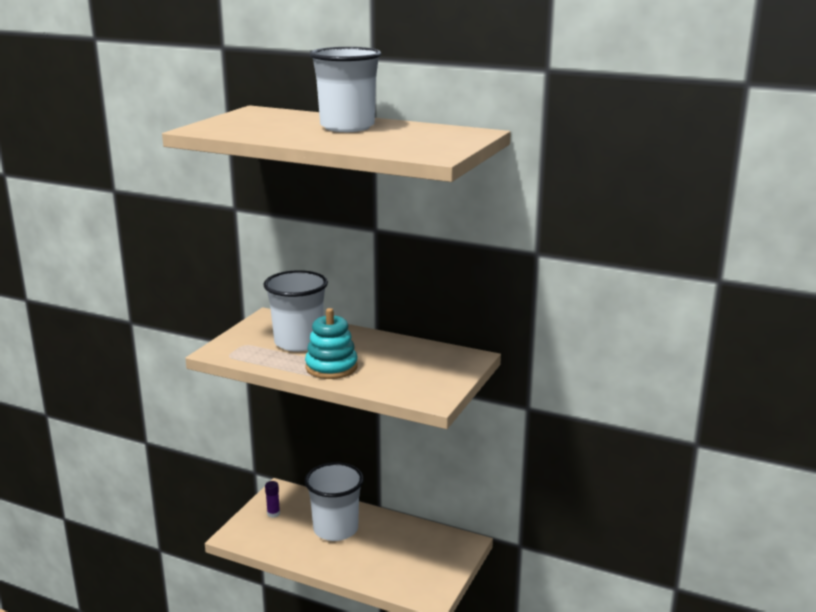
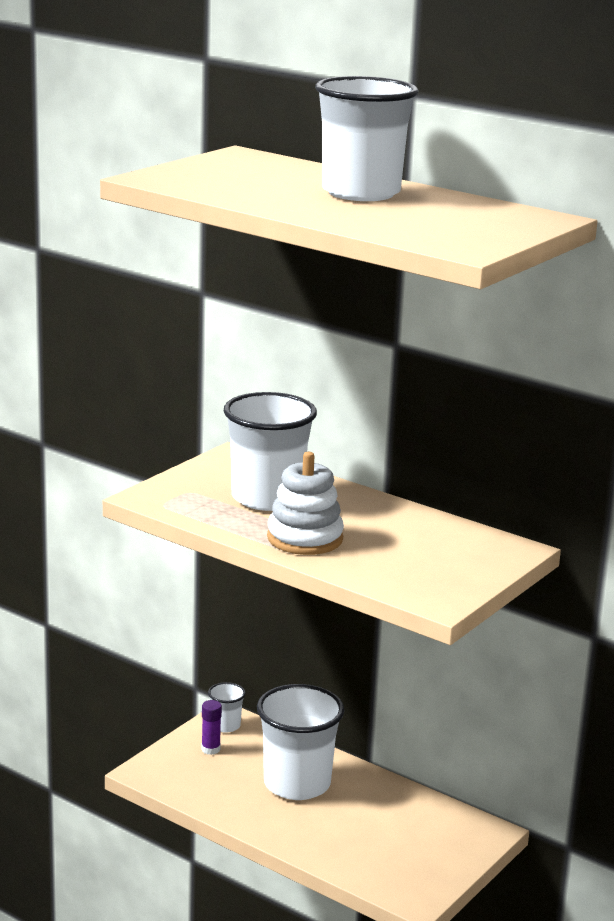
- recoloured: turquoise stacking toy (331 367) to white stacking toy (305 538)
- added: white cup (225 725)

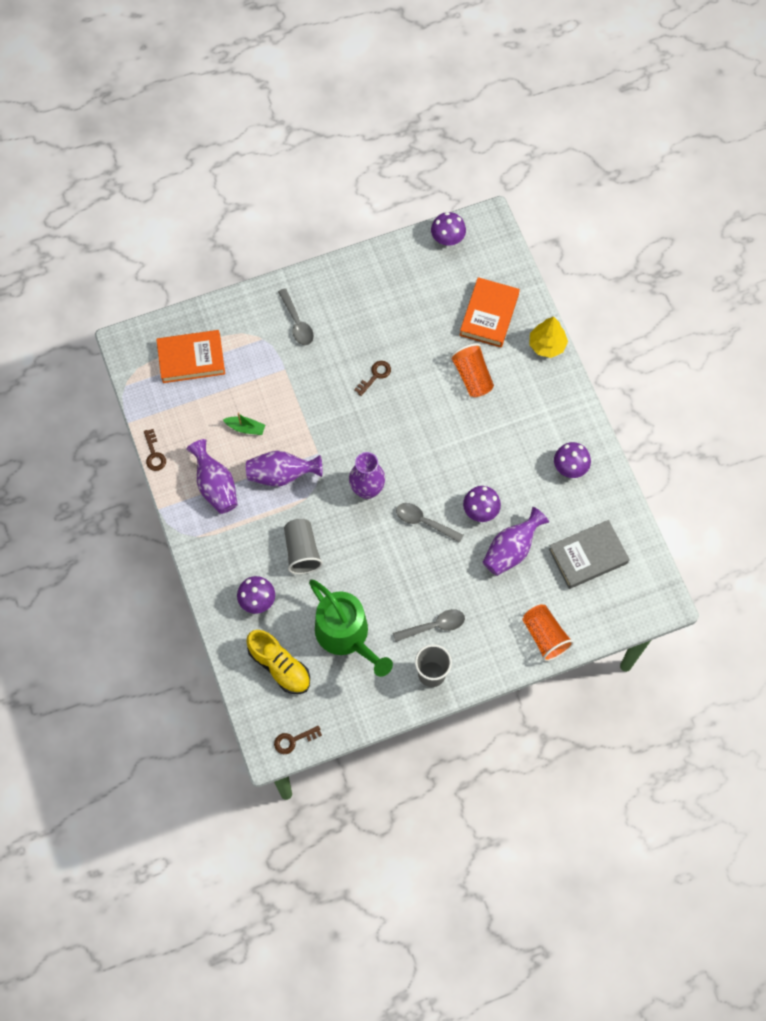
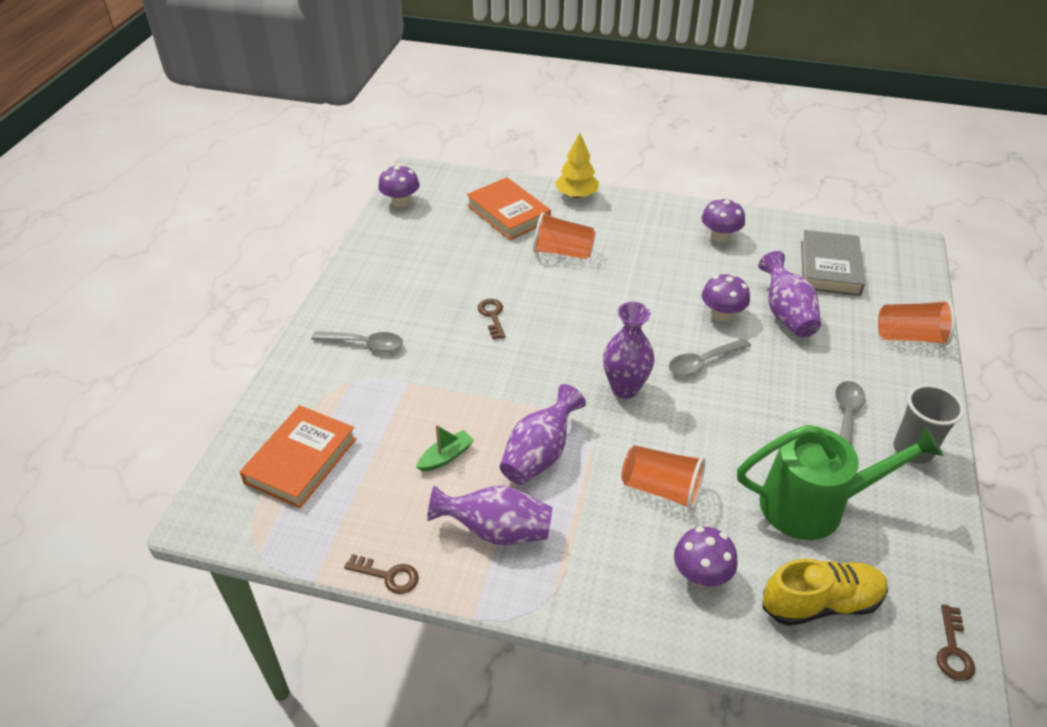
- recoloured: grey cup (302 551) to orange cup (661 488)

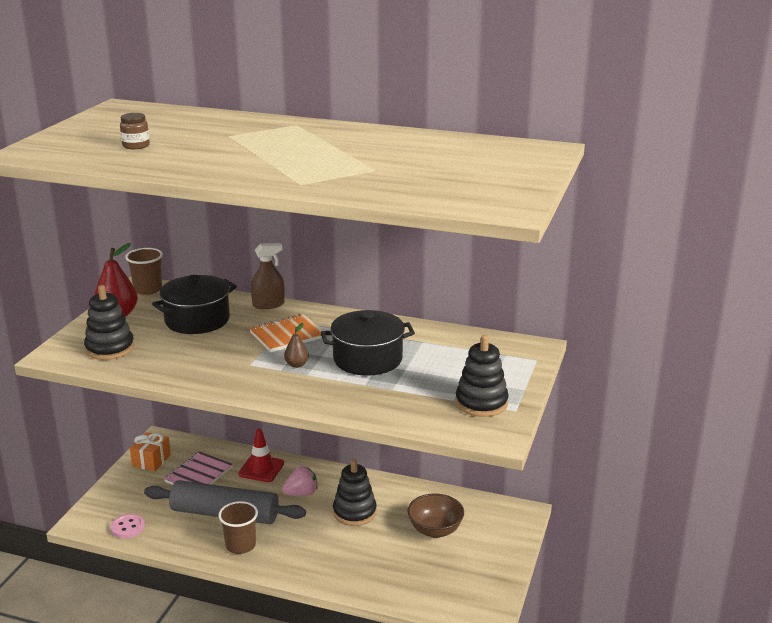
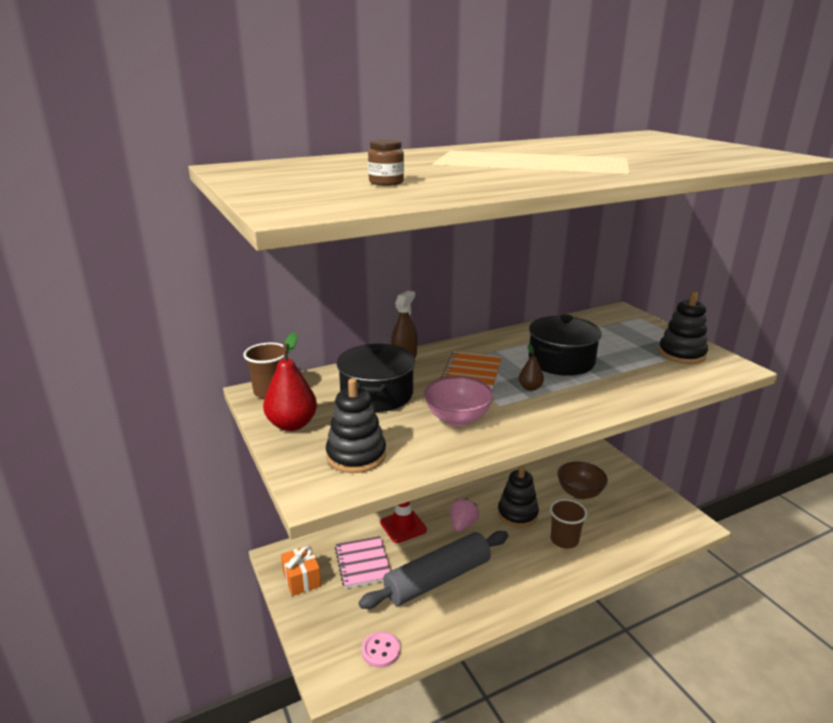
- moved: brown cup (240 545) to (564 540)
- added: pink bowl (457 419)

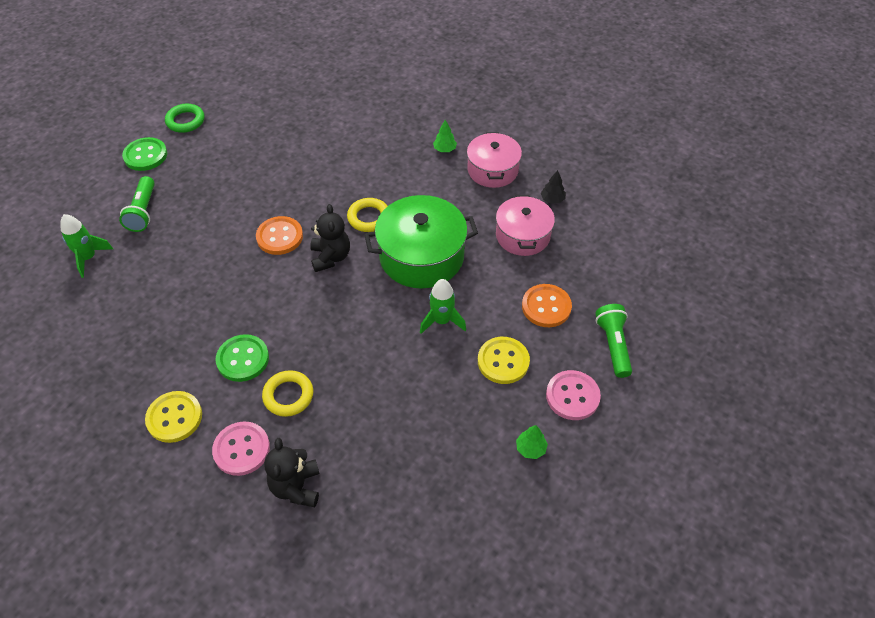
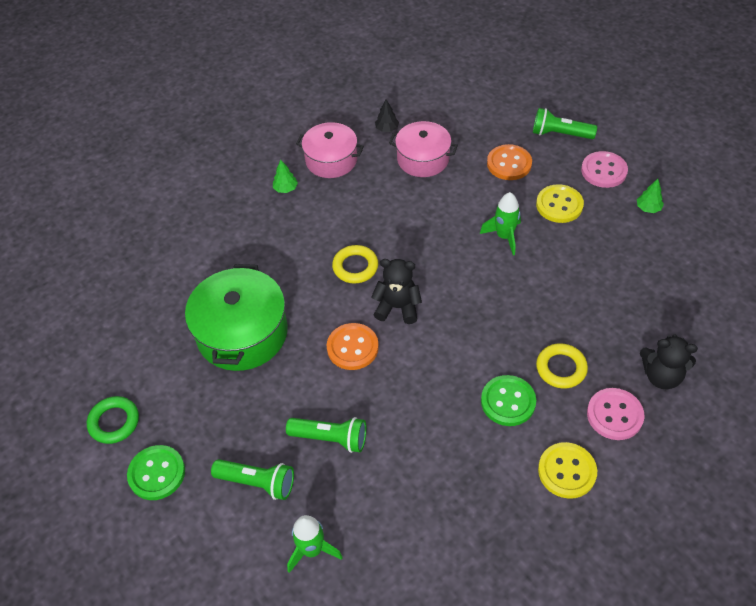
- moved: green pot (421 256) to (242 333)
- added: green flashlight (330 438)

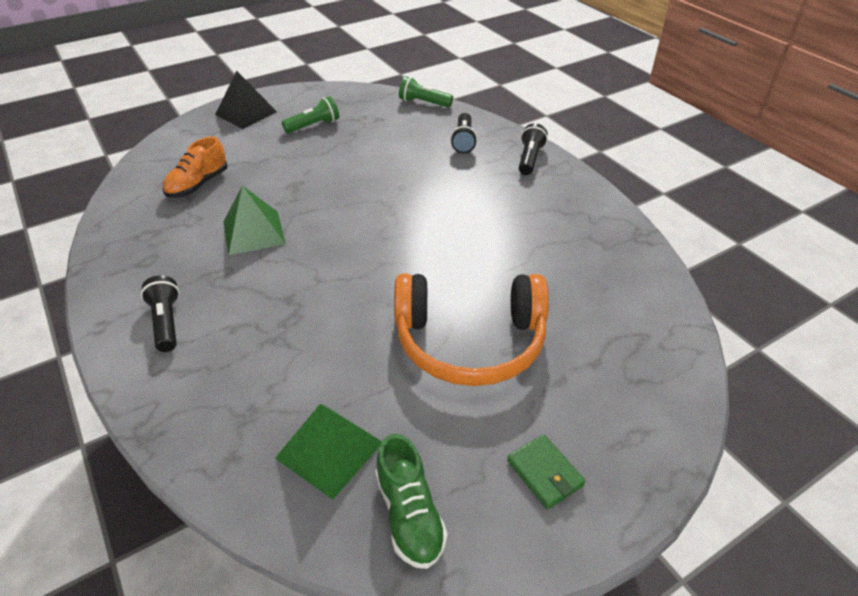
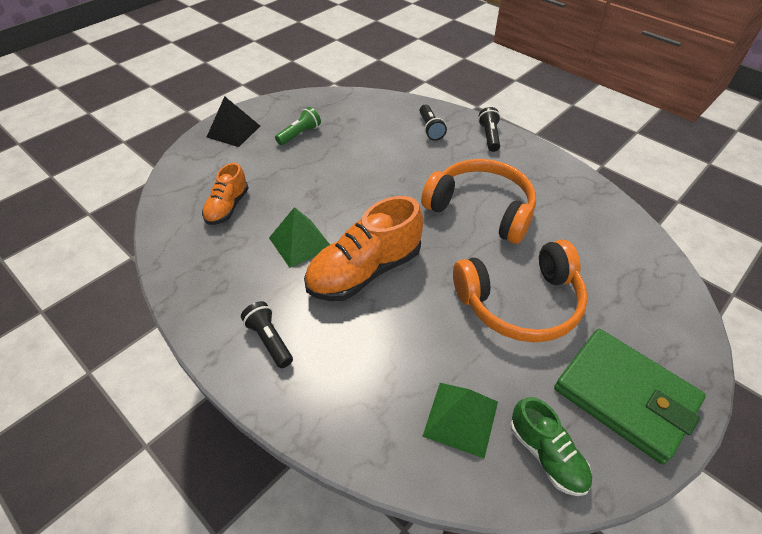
- removed: green flashlight (423 103)
- resized: green wallet (544 473) = (624 396) x2.34
- added: orange shoe (364 271)
- added: orange headphones (481 209)

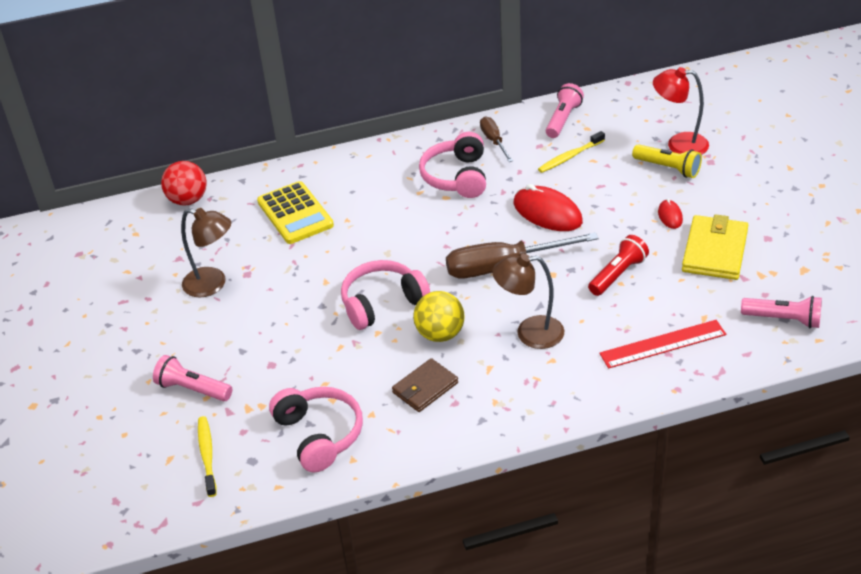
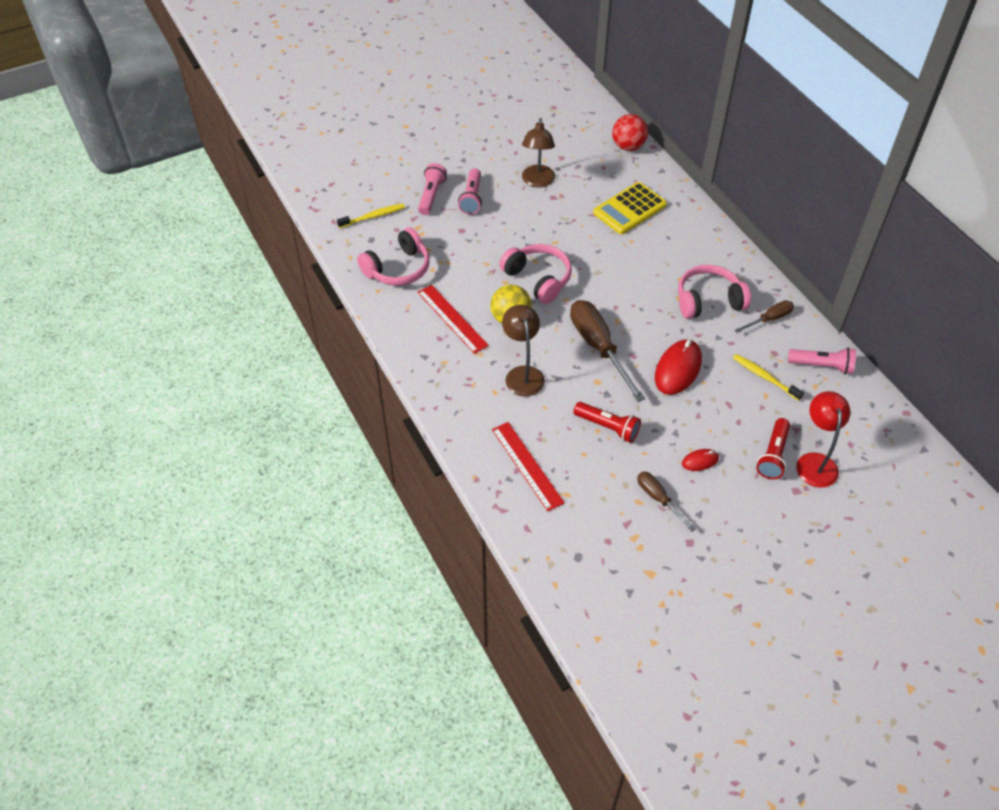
- replaced: brown wallet (425 388) to red ruler (452 318)
- recoloured: yellow flashlight (668 168) to red flashlight (773 455)
- replaced: yellow wallet (714 251) to brown screwdriver (658 499)
- moved: pink flashlight (783 319) to (471 198)

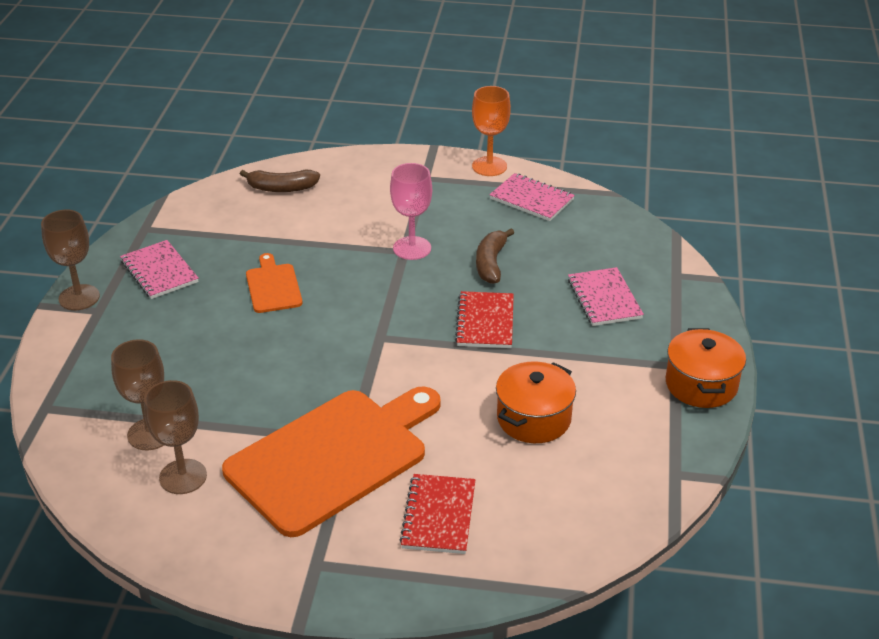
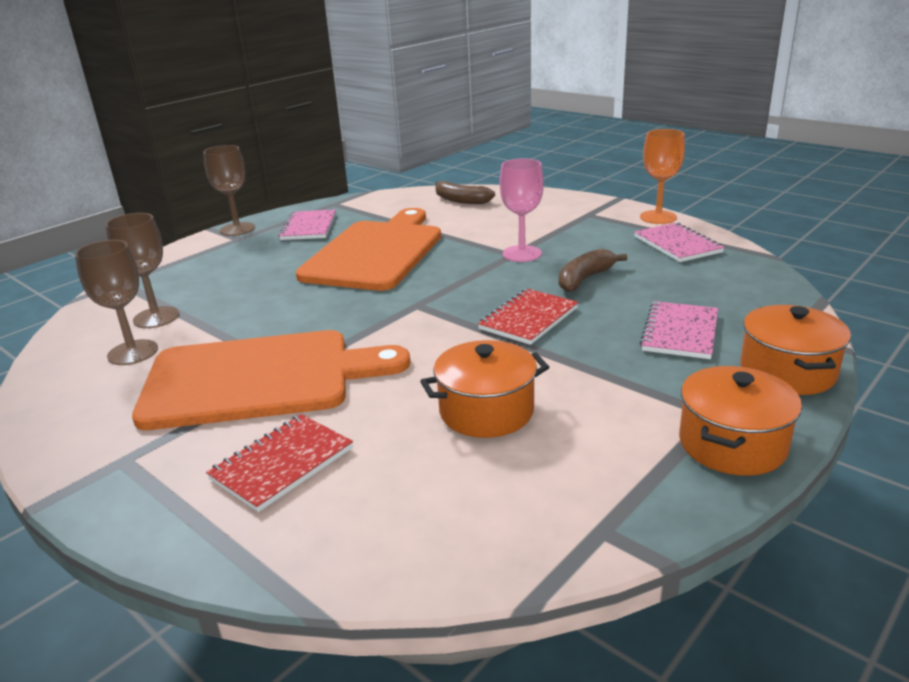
- resized: orange cutting board (273 286) = (376 252) x2.19
- added: orange pot (787 372)

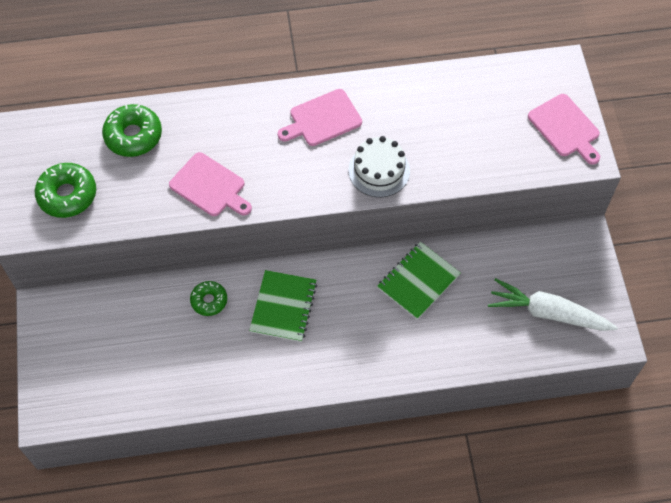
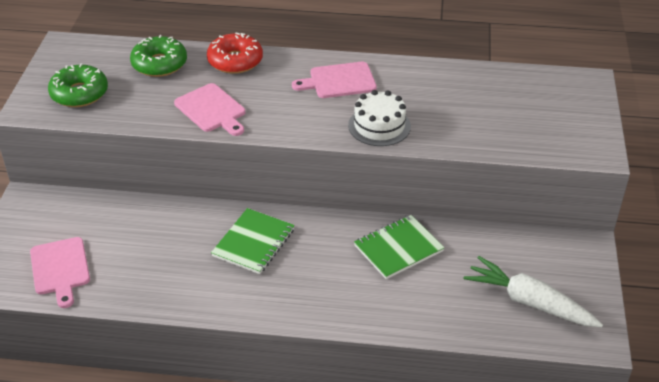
- removed: green donut (209 301)
- moved: pink cutting board (565 128) to (60 269)
- added: red donut (235 61)

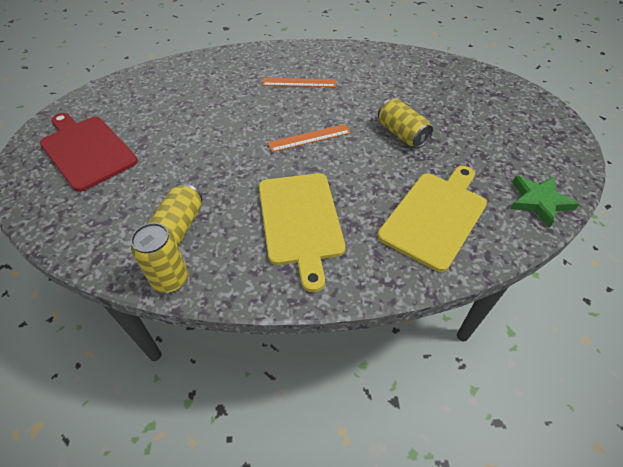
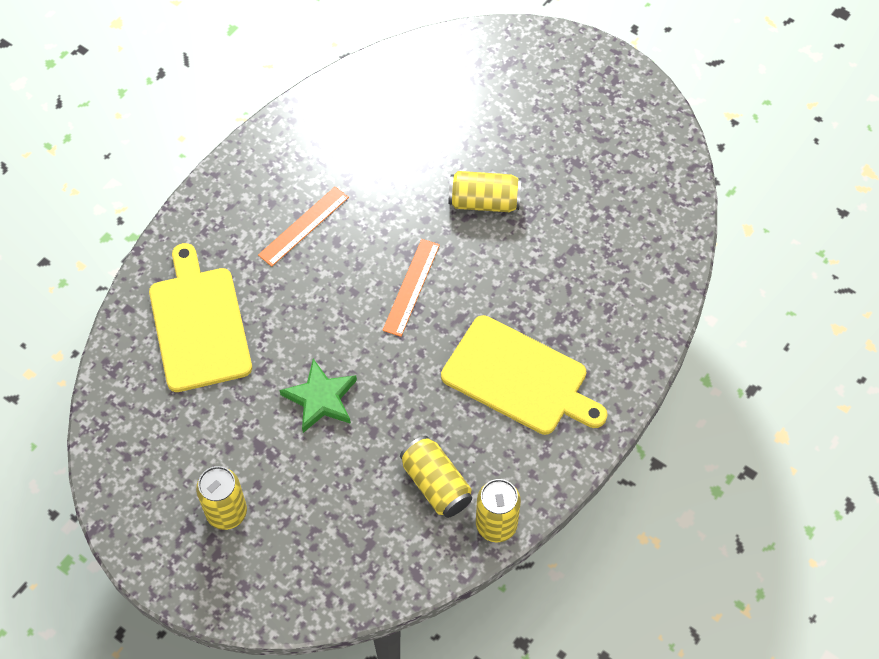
- replaced: red cutting board (86 150) to yellow can (226 512)
- moved: yellow cutting board (435 216) to (199 324)
- moved: green star (539 202) to (321 399)

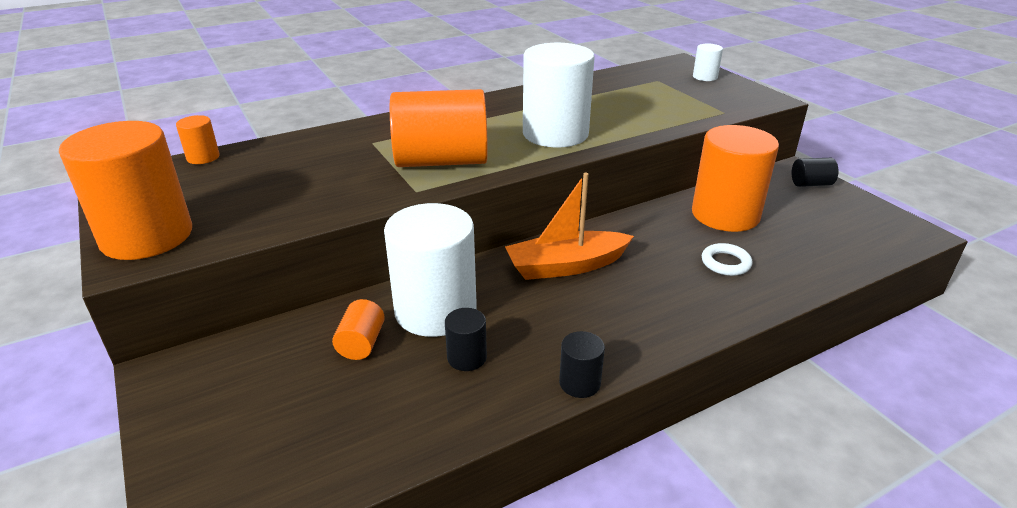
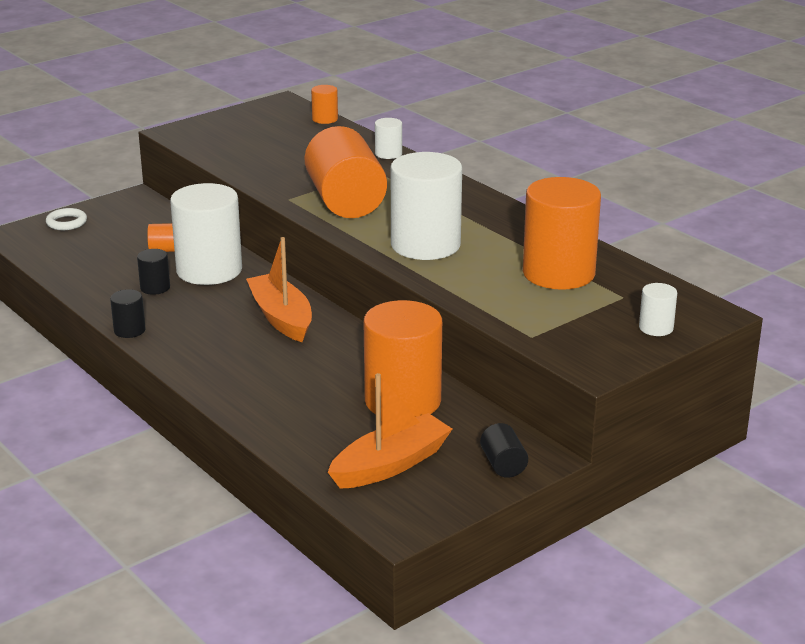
- moved: orange cylinder (147 236) to (558 273)
- moved: white ring (725 263) to (66 222)
- added: orange boat (391 464)
- added: white cylinder (388 154)

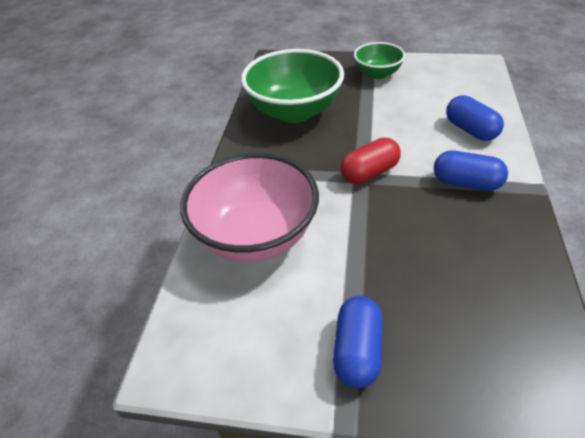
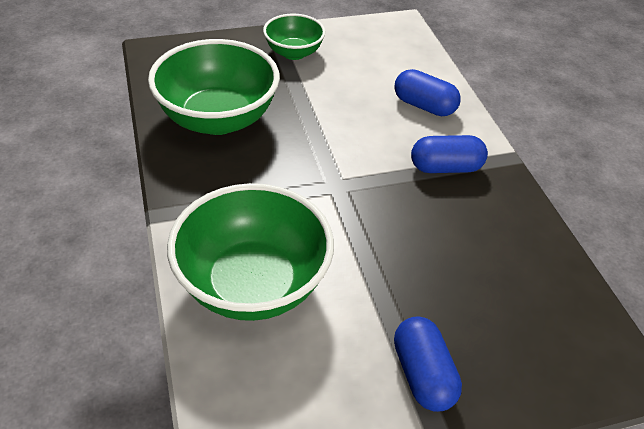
- recoloured: pink bowl (256 235) to green bowl (253 284)
- removed: red capsule (369 173)

